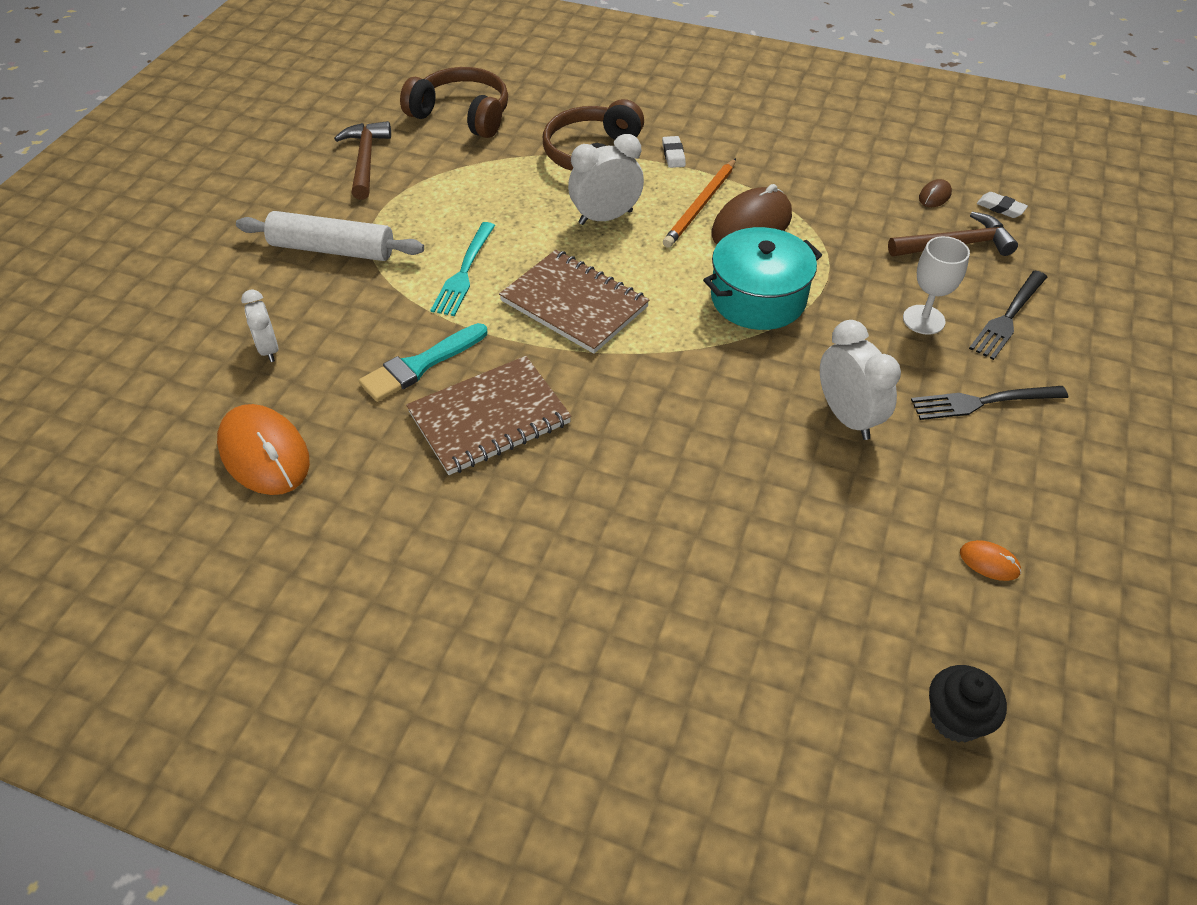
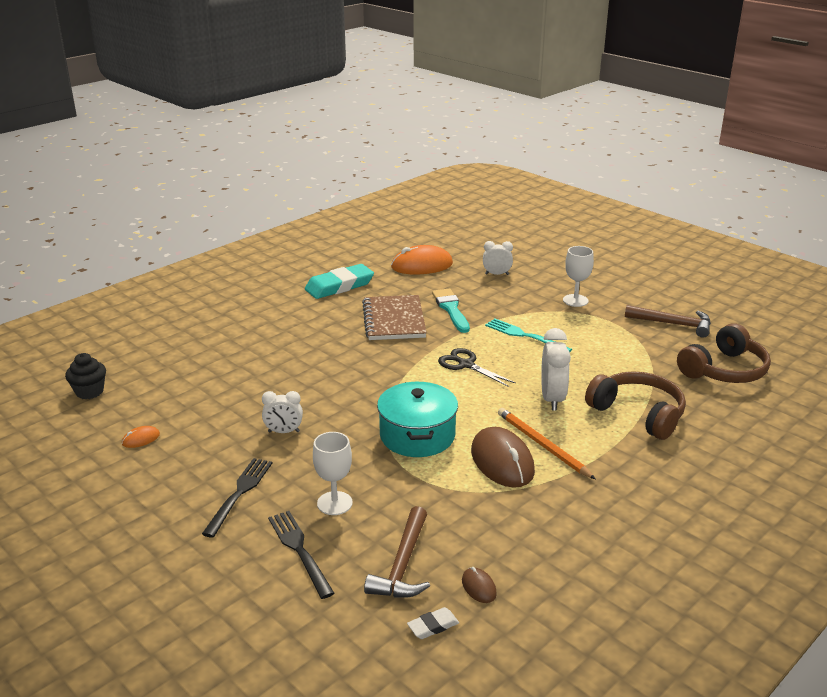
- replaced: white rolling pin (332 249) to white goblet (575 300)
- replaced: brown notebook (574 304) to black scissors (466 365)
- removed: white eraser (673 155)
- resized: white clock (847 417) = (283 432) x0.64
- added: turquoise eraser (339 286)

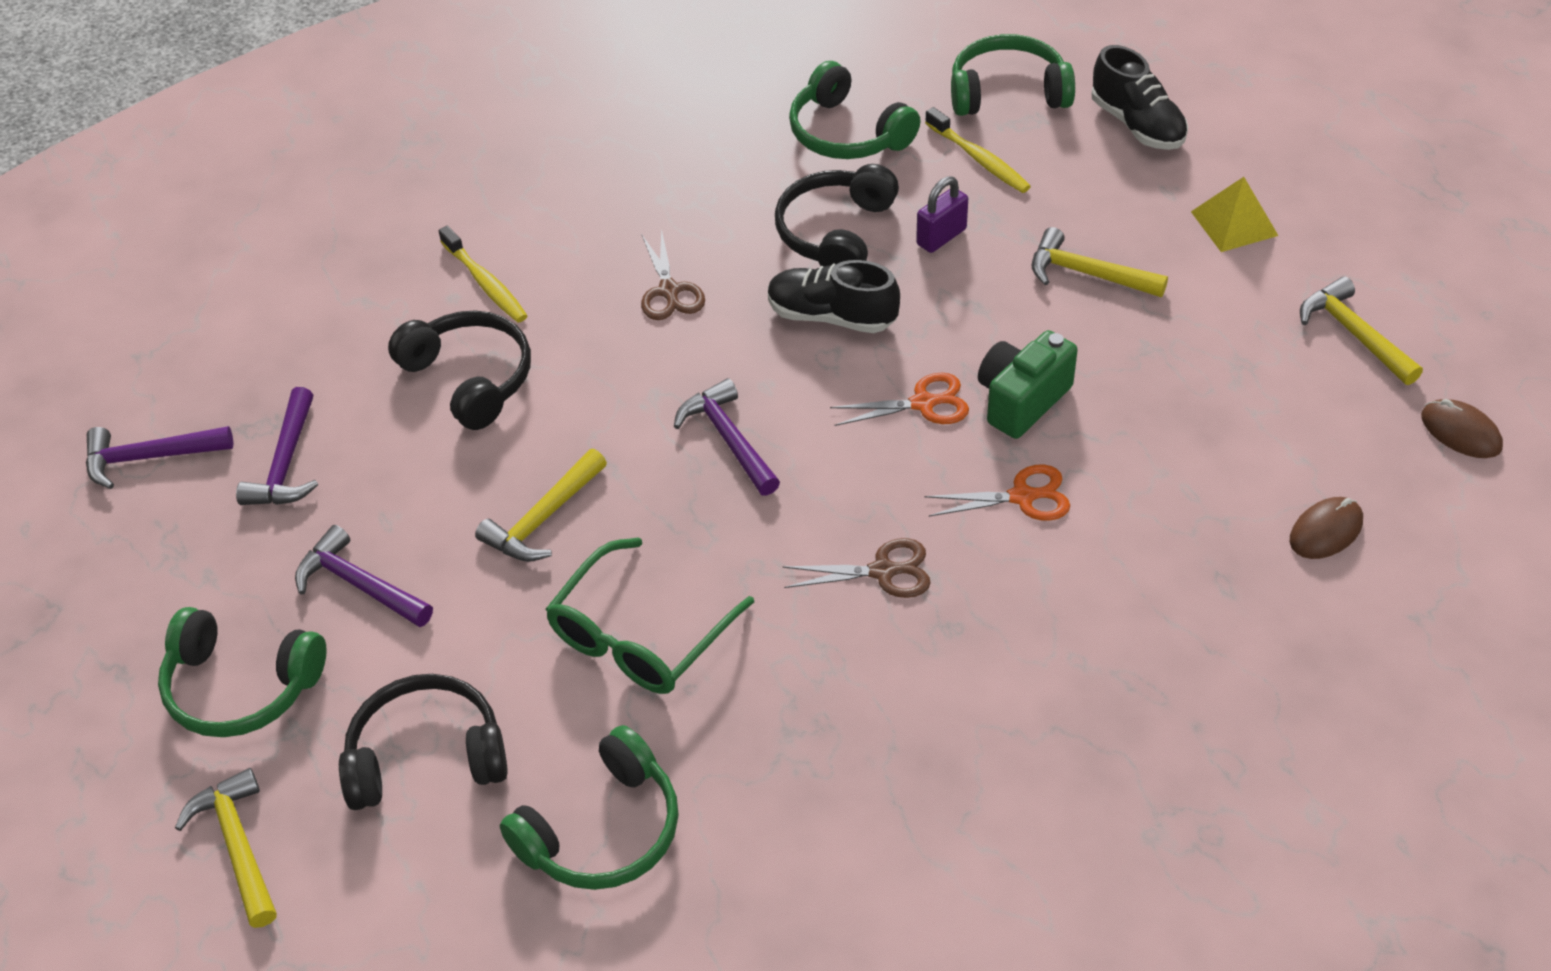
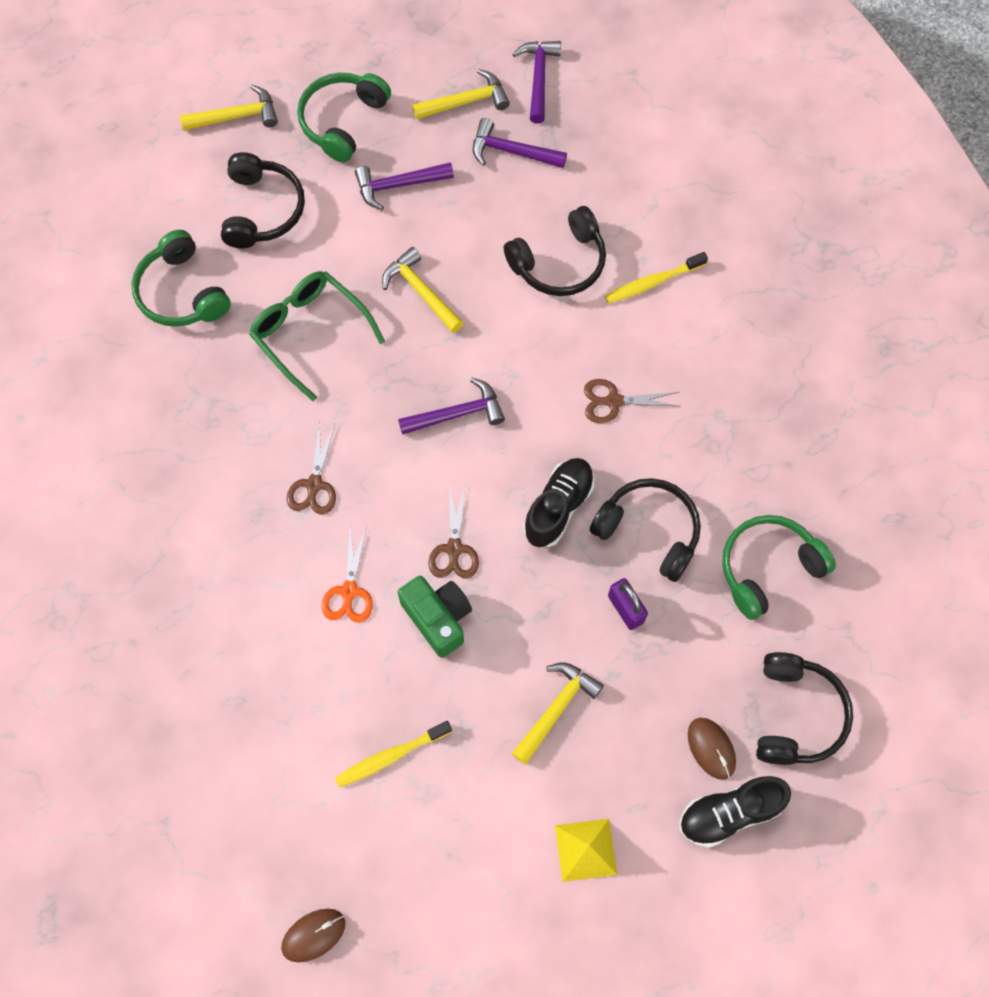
- turned: purple hammer (360 585) = (399 185) 150 degrees counterclockwise
- recoloured: orange scissors (923 403) to brown scissors (454 549)
- moved: yellow toothbrush (979 159) to (391 756)
- recoloured: green headphones (1007 92) to black headphones (796 714)
- moved: brown mouse (1325 531) to (711 748)
- moved: yellow hammer (1354 334) to (466 102)

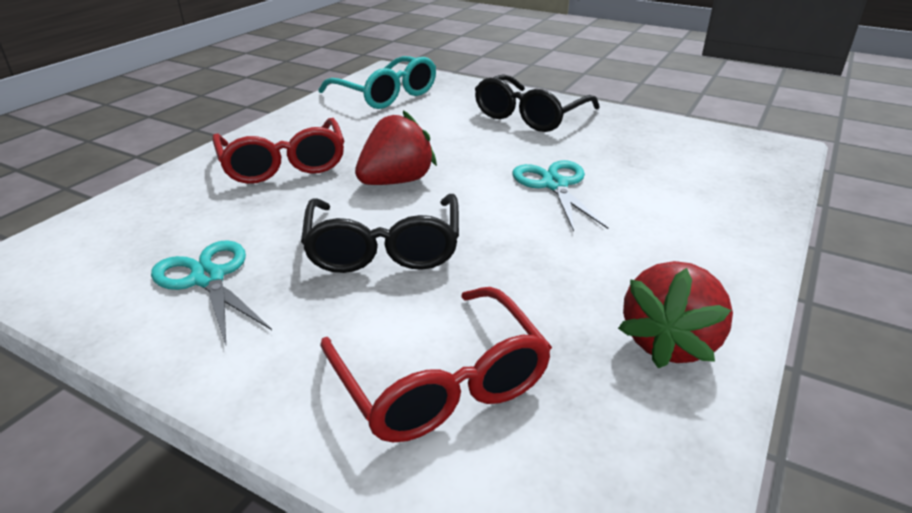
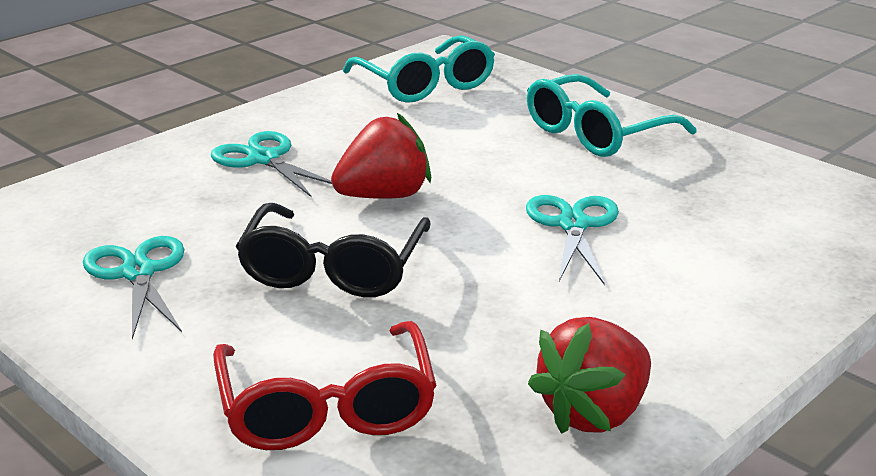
- replaced: red glasses (283 164) to turquoise scissors (264 159)
- recoloured: black glasses (530 116) to turquoise glasses (596 133)

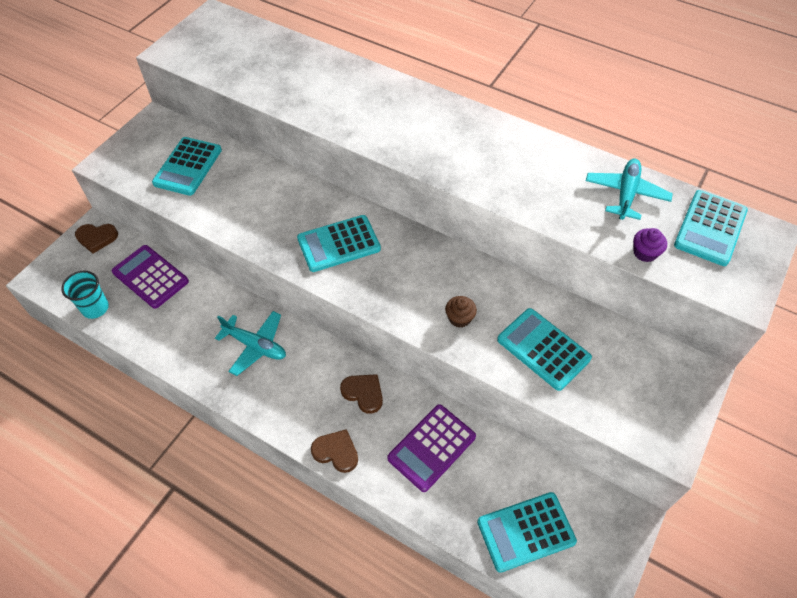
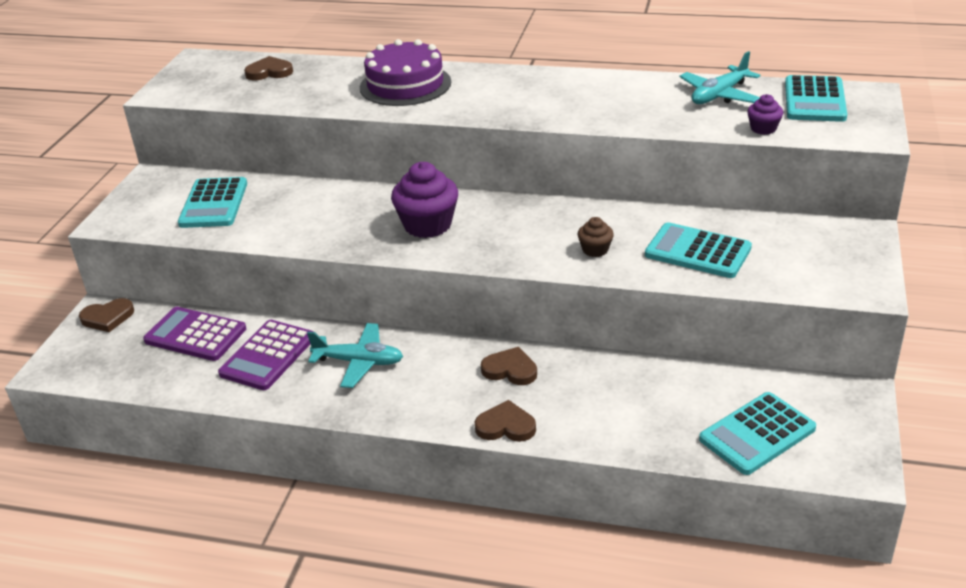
- removed: turquoise cup (95 308)
- replaced: turquoise calculator (339 244) to purple cupcake (427 225)
- moved: purple calculator (431 447) to (268 356)
- turned: turquoise plane (626 194) = (719 95) 135 degrees counterclockwise
- added: brown heart (269 72)
- added: purple cake (405 85)

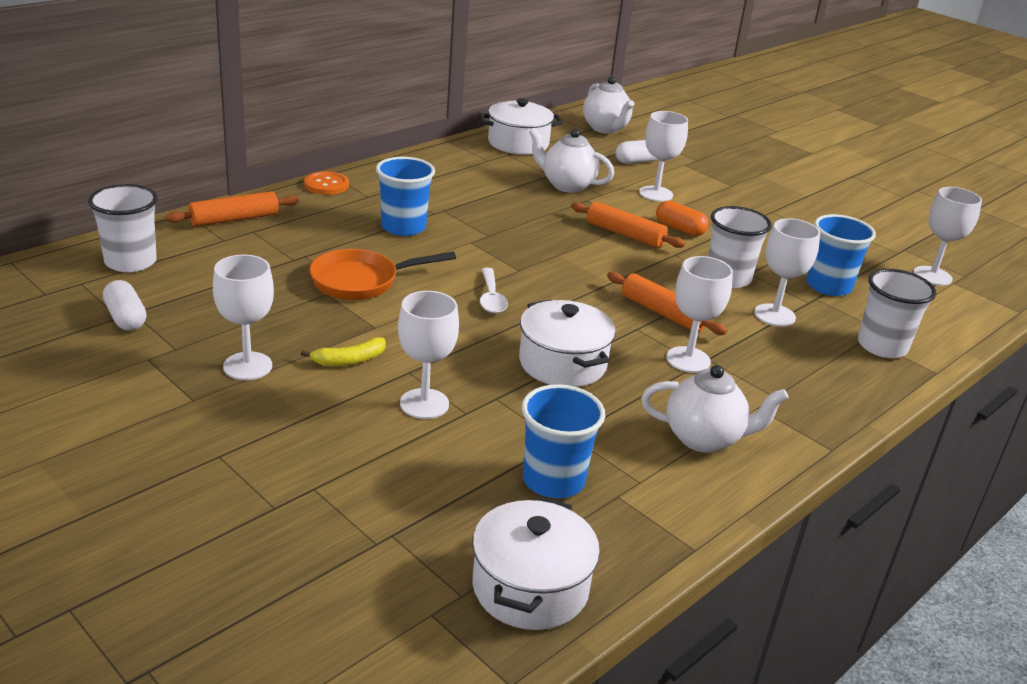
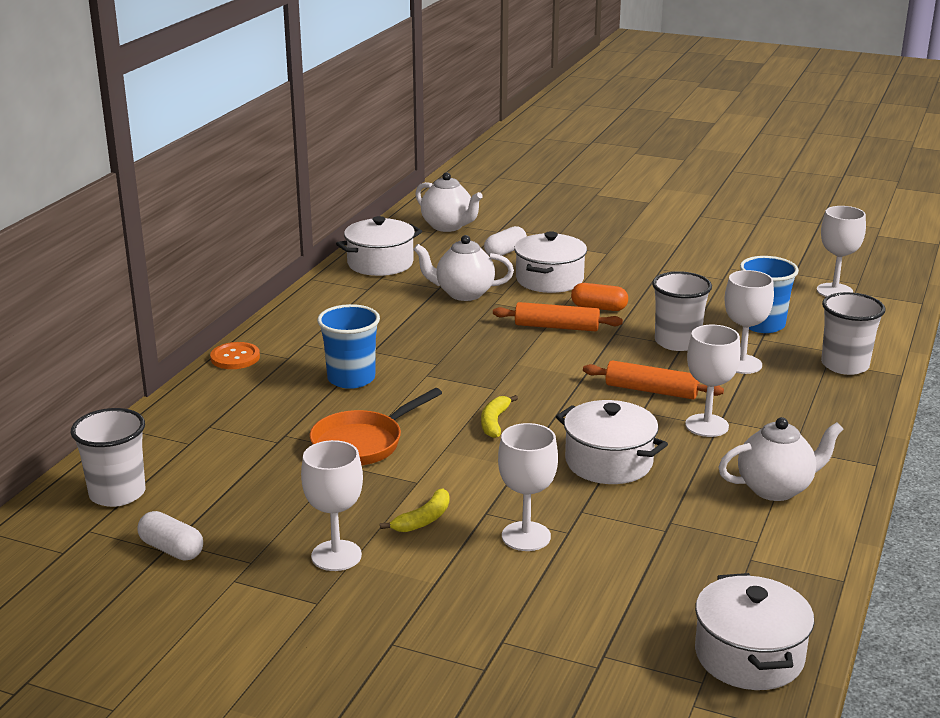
- removed: orange rolling pin (234 219)
- replaced: white spoon (491 298) to yellow banana (494 422)
- removed: blue cup (553 480)
- replaced: white goblet (656 194) to white pot (549 280)

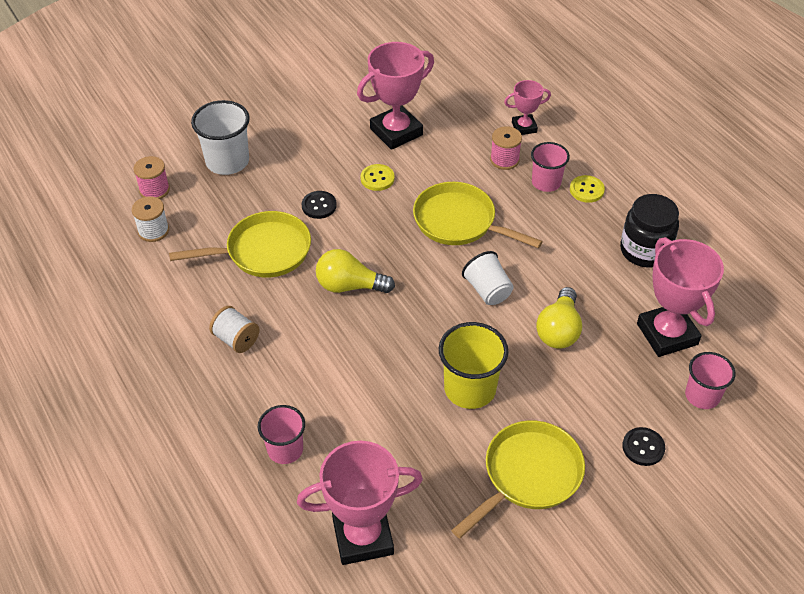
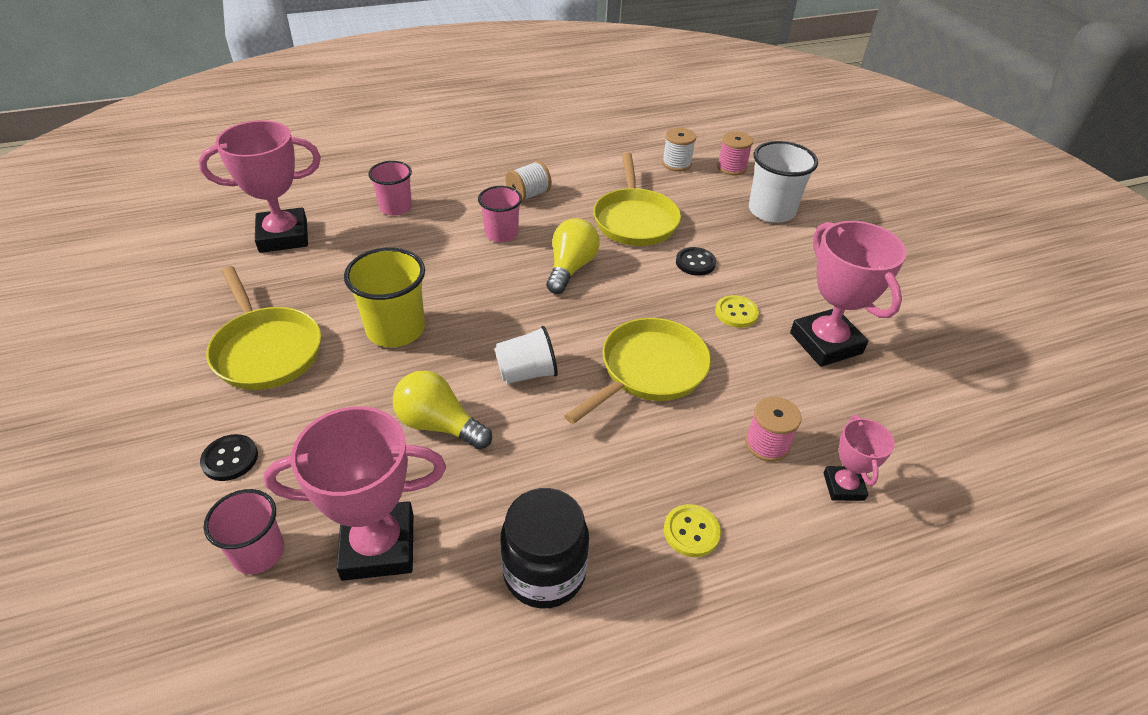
- turned: pink trophy (363 536) = (283 236) 75 degrees clockwise
- moved: pink cup (546 182) to (501 234)

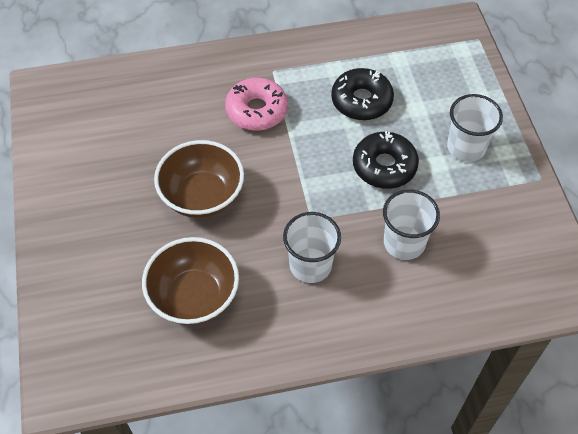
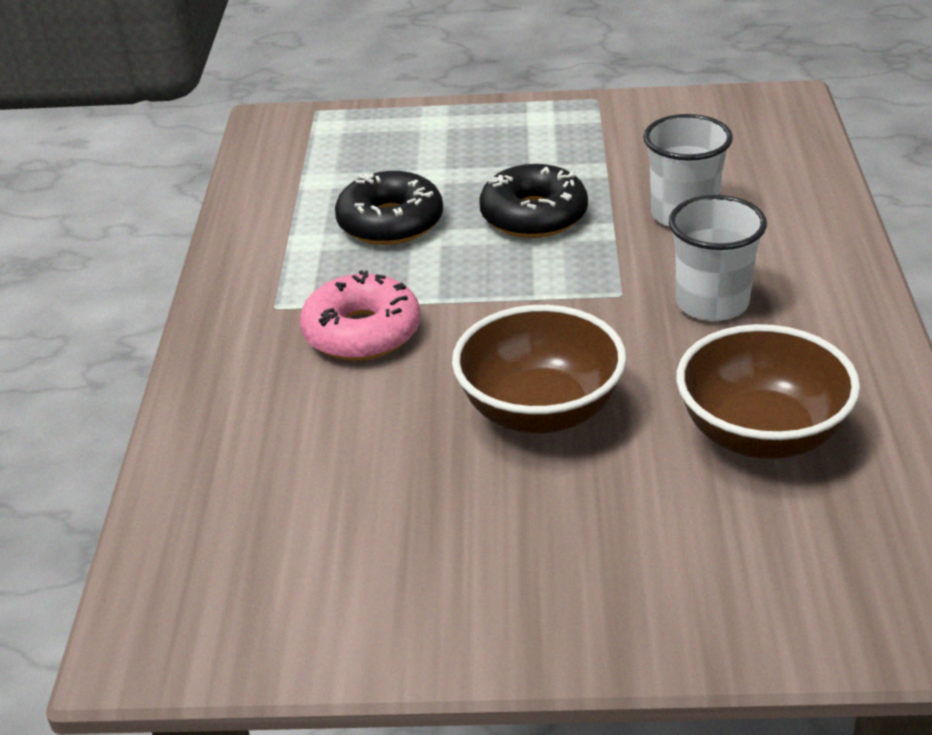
- removed: white cup (466 147)

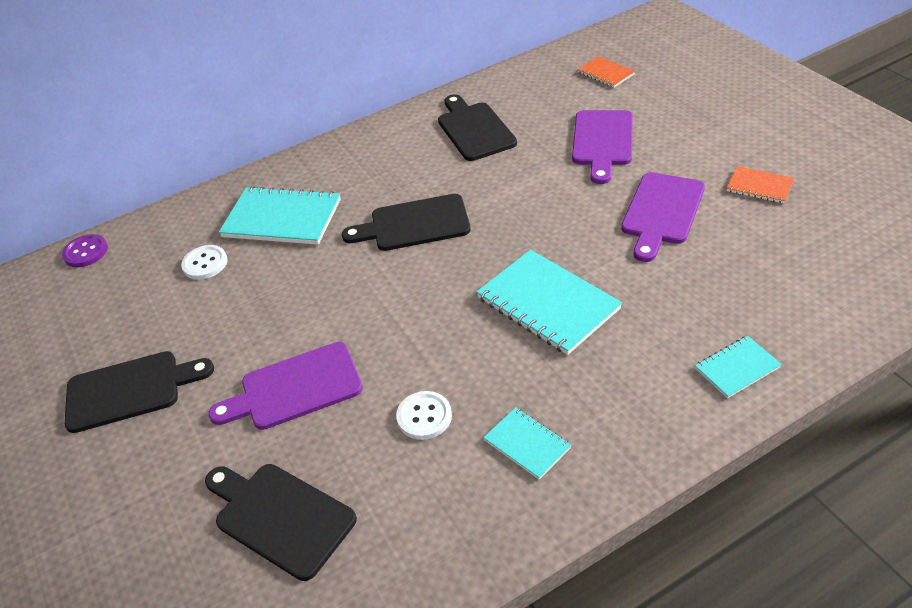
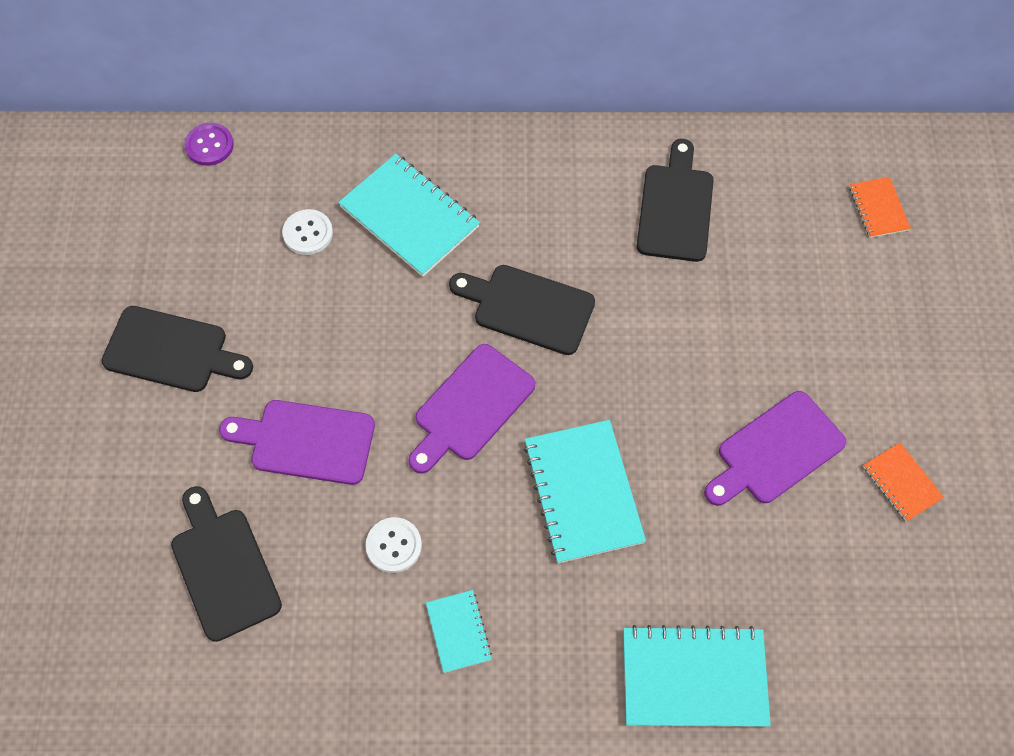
- moved: purple cutting board (602 141) to (471 407)
- resized: turquoise notebook (737 368) = (694 678) x1.91

